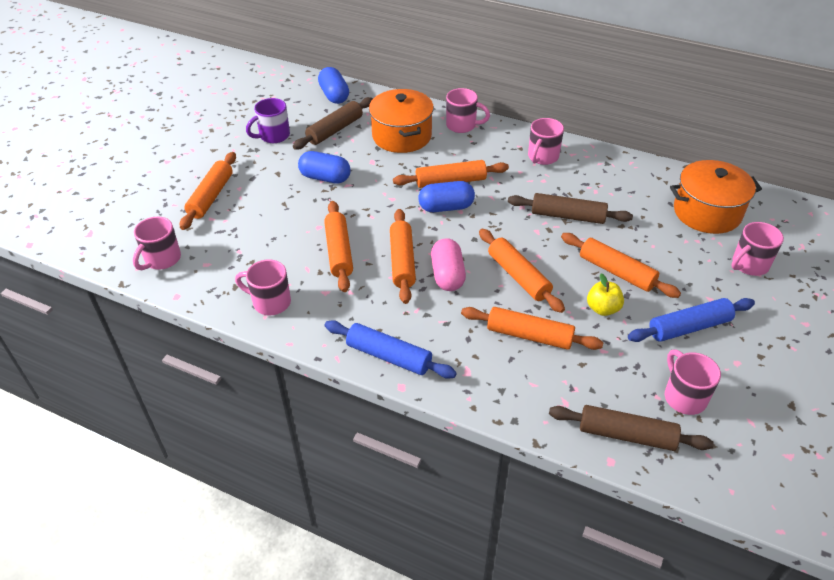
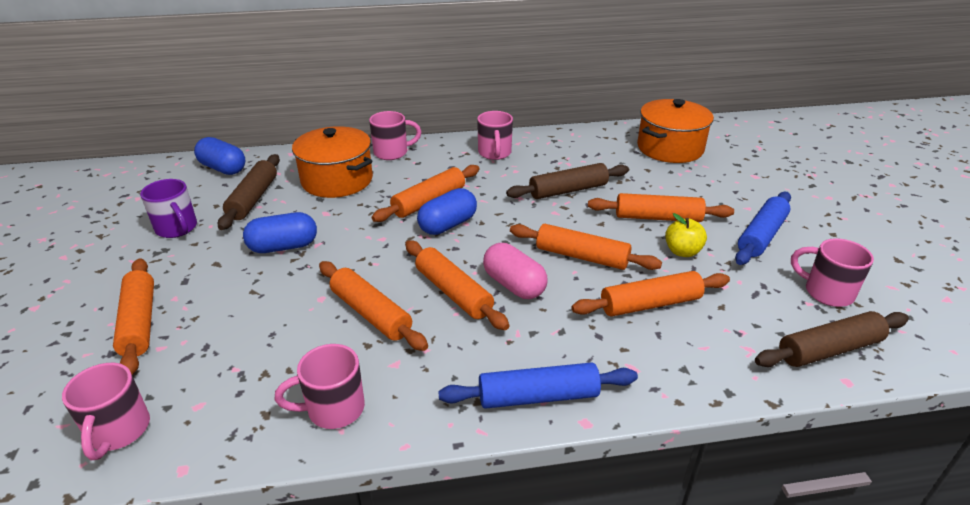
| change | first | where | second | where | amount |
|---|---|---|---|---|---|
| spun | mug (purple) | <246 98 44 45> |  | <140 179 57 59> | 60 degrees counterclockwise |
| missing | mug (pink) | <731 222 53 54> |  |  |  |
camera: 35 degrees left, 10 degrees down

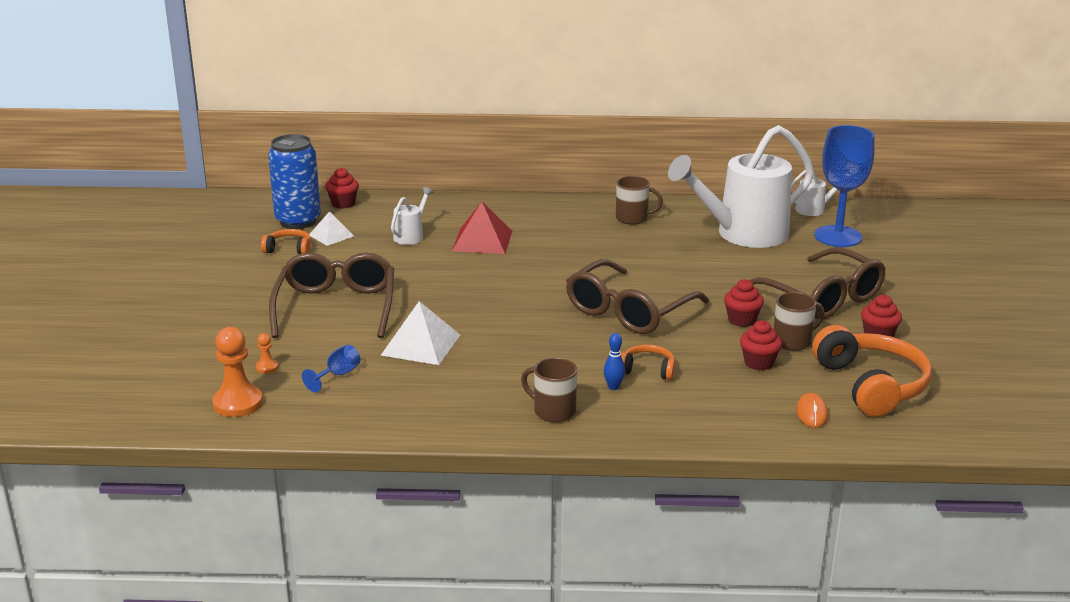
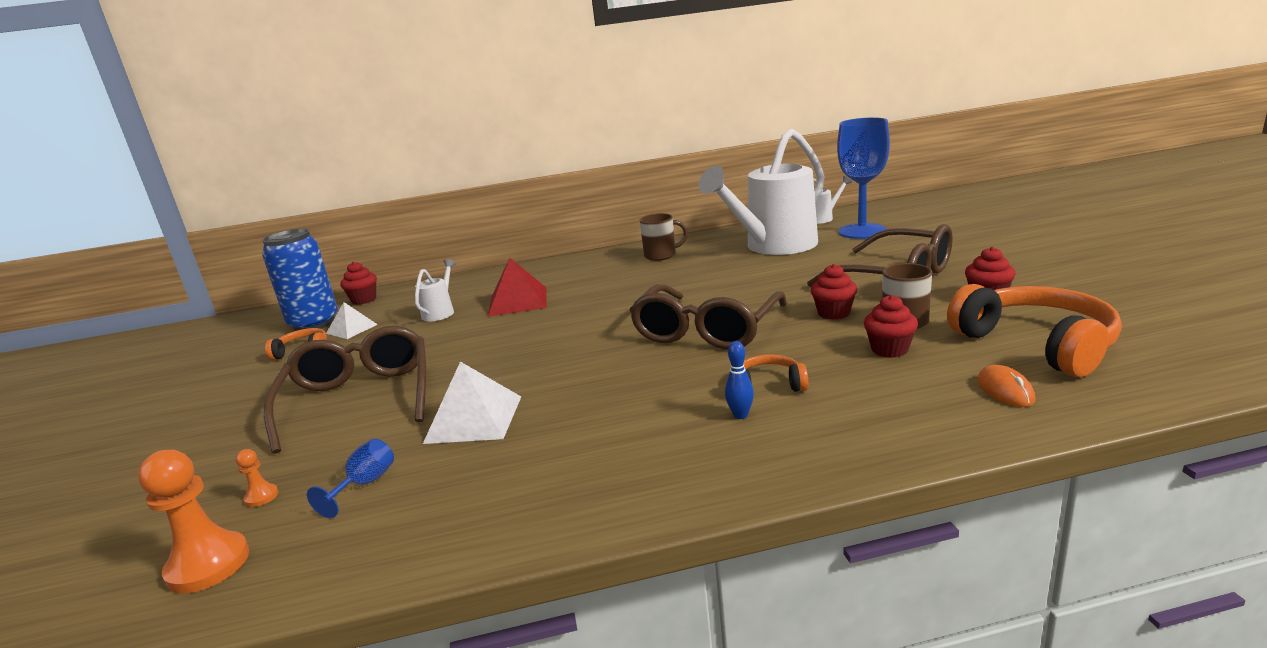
| change | first | where | second | where | amount |
|---|---|---|---|---|---|
| missing | mug (brown) | <521 358 56 64> |  |  |  |
camera: 10 degrees left, 5 degrees down

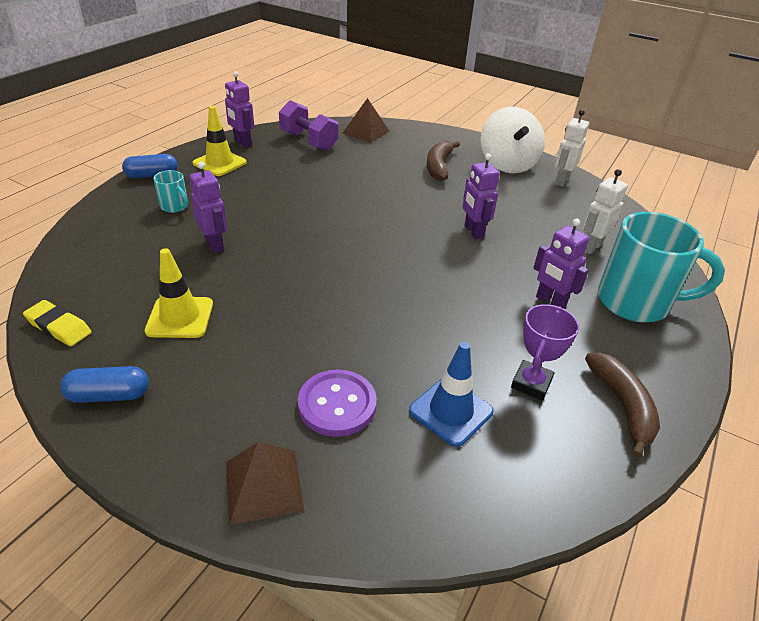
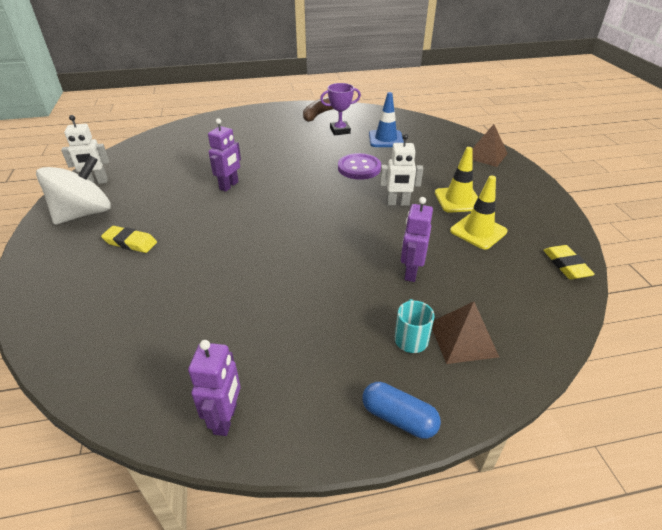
| change | first | where | second | where | amount |
|---|---|---|---|---|---|
| missing | capsule (blue) | <60 366 89 37> |  |  |  |
| relocated | traffic cone (yellow) | <193 106 54 70> |  | <435 147 43 66> |  |
| missing | dumbbell (purple) | <279 100 59 51> |  |  |  |
| relocated | button (purple) | <298 369 79 68> |  | <338 153 43 27> |  |
| relocated | pyramid (brown) | <343 98 47 45> |  | <432 301 67 63> |  |
| exchanged | banana (brown) | <427 141 33 40> | eraser (yellow) | <101 226 56 27> |  |
| missing | robot (purple) | <534 219 55 90> |  |  |  |
| relocated | robot (white) | <582 169 46 85> |  | <380 134 43 72> |  |
| missing | mug (turquoise) | <598 212 127 111> |  |  |  |
camera: 130 degrees left, 0 degrees up

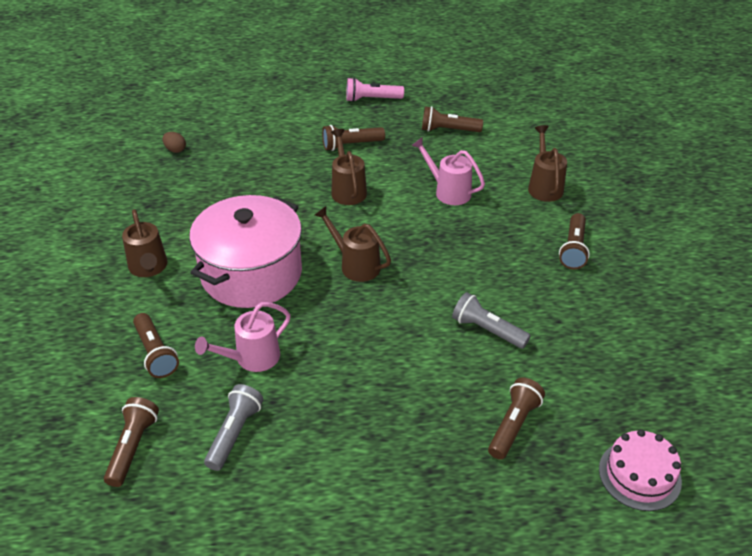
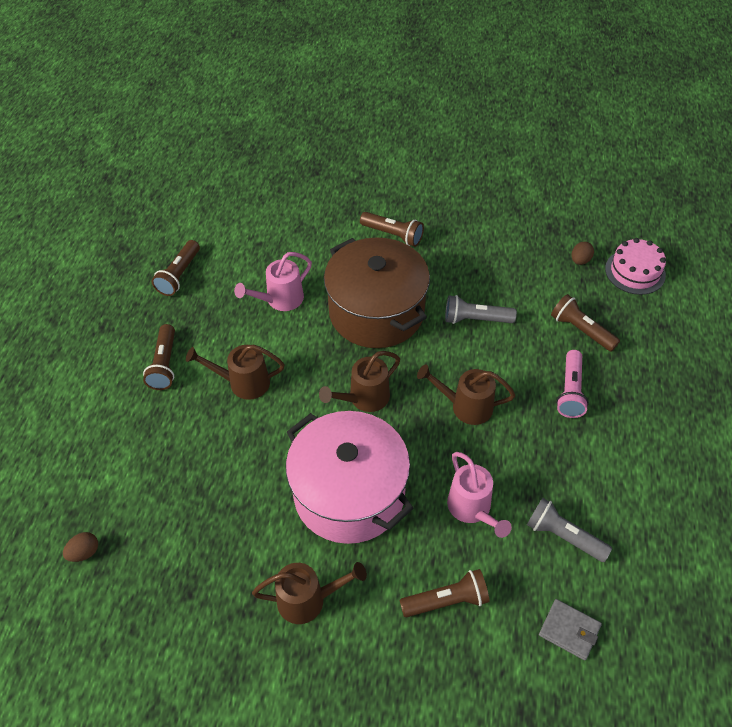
| change | first | where | second | where | amount |
|---|---|---|---|---|---|
| exchanged | flashlight (brown) | <104 397 55 90> | wallet (grey) | <539 599 63 61> |  |
| relocated | flashlight (pink) | <346 78 58 24> |  | <556 350 33 68> |  |
| spun | flashlight (grey) | <452 292 79 57> |  | <445 295 72 29> | 45 degrees clockwise |
| relocated | watering can (brown) | <528 125 39 77> |  | <417 364 98 61> |  |
| appeared |  |  | pot (brown) | <324 238 106 110> |  |
| appeared |  |  | egg (brown) | <572 242 22 23> |  |
camera: 75 degrees left, 10 degrees up

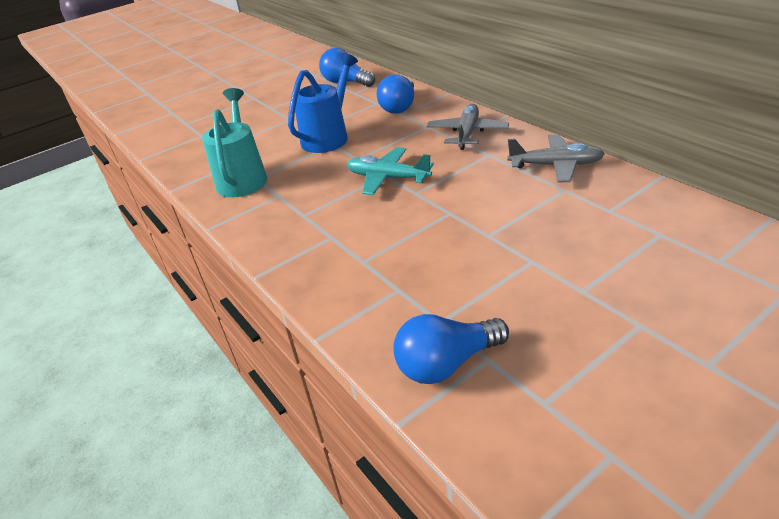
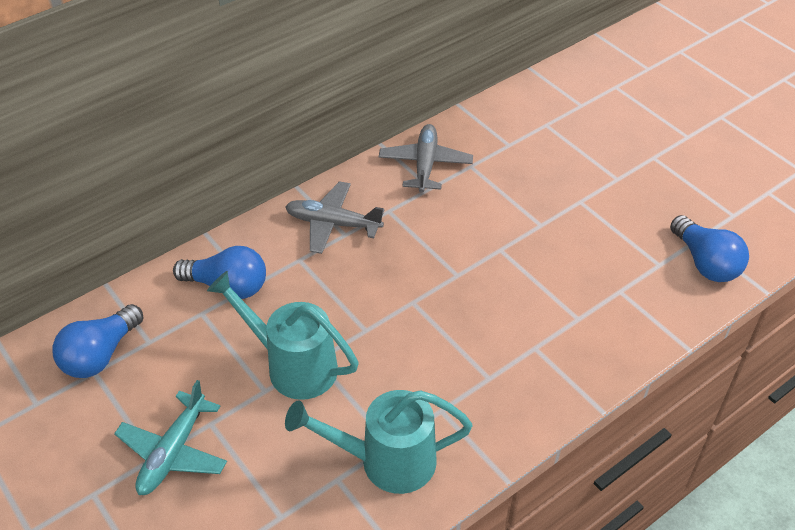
| change | first | where | second | where | amount |
|---|---|---|---|---|---|
| colour | watering can (blue) | <288 53 70 100> | watering can (turquoise) | <207 271 152 129> |  |
| relocated | plane (turquoise) | <347 147 87 48> |  | <114 380 113 115> |  |
camera: 95 degrees left, 10 degrees up

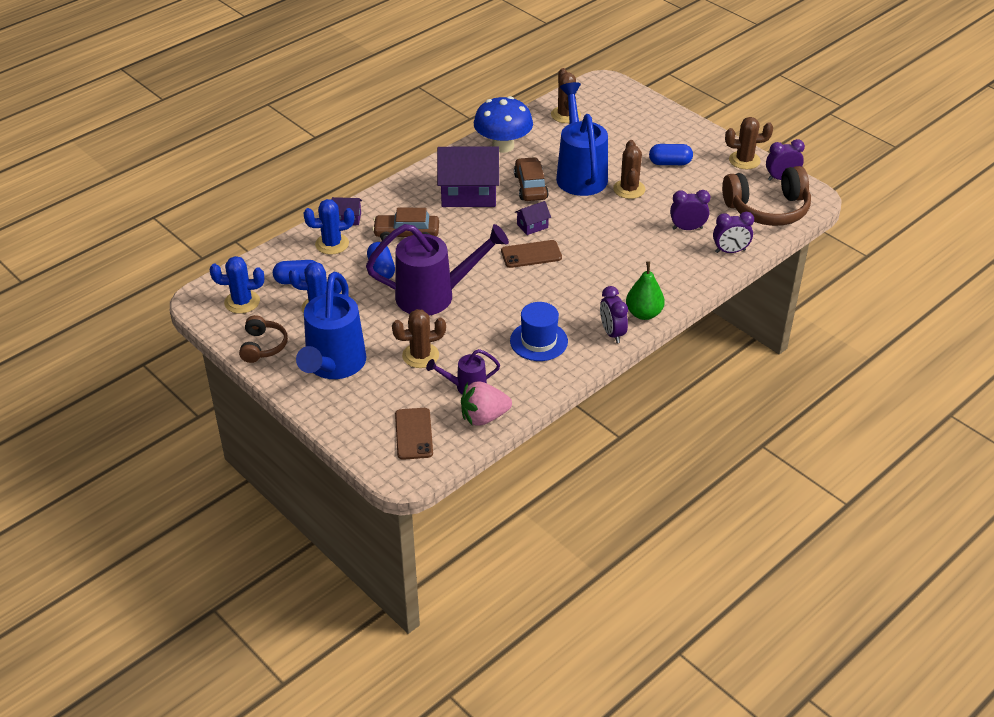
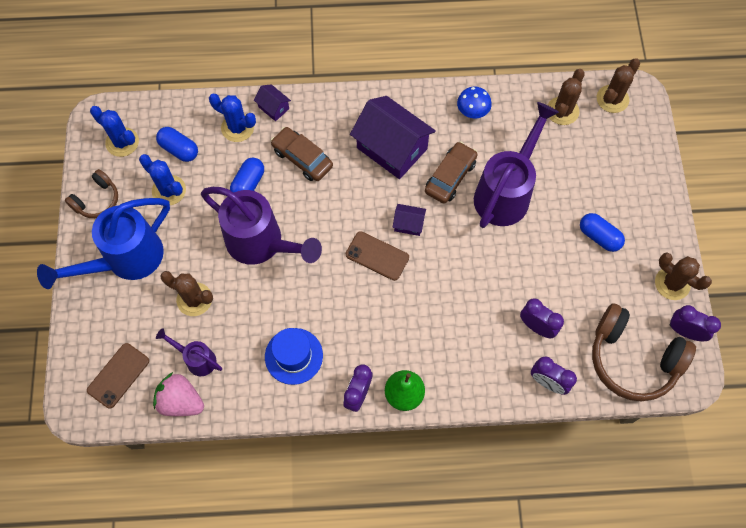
| change | first | where | second | where | amount |
|---|---|---|---|---|---|
| size | mushroom (blue) | <474 96 59 57> |  | <457 87 35 31> | x0.54 |
| colour | watering can (blue) | <556 82 52 114> | watering can (purple) | <474 102 85 126> |  |
| relocated | cactus (brown) | <613 140 32 59> |  | <597 58 43 55> |  |
camera: 40 degrees right, 25 degrees up

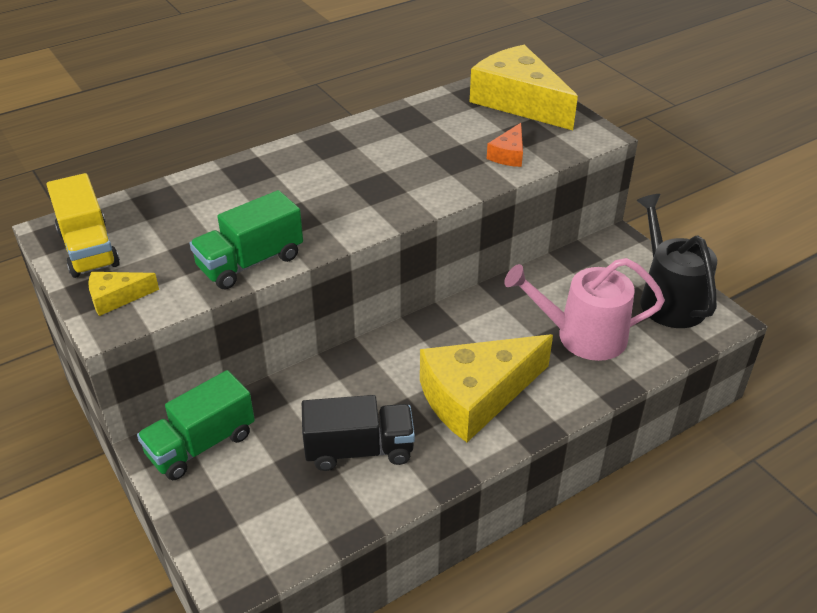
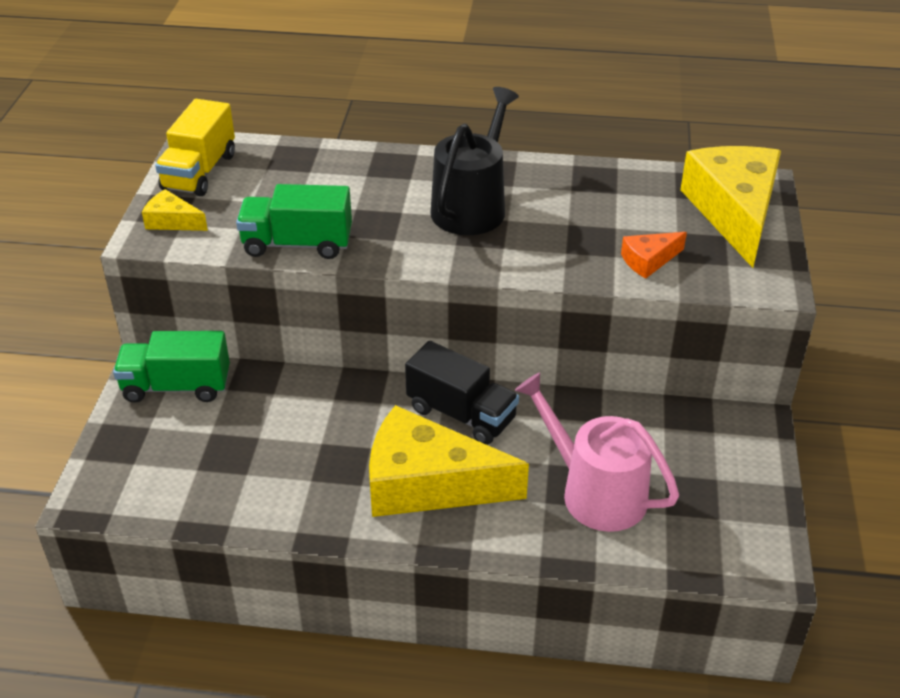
| change | first | where | second | where | amount |
|---|---|---|---|---|---|
| relocated | truck (black) | <302 395 113 76> |  | <405 341 114 104> |  |
| relocated | watering can (black) | <637 194 80 134> |  | <430 87 89 148> |  |
camera: 40 degrees right, 0 degrees up

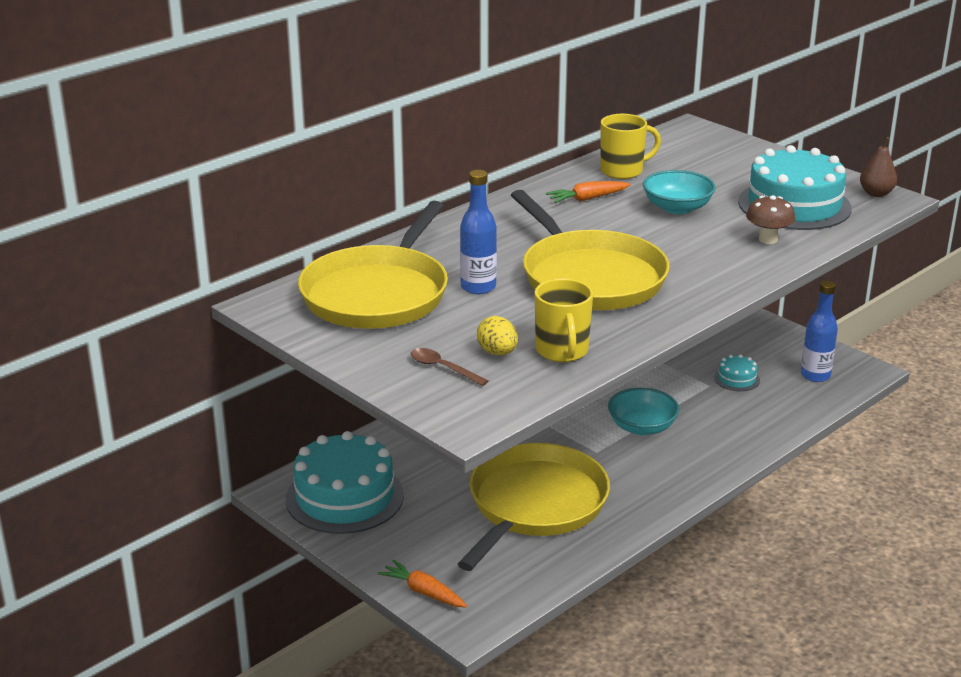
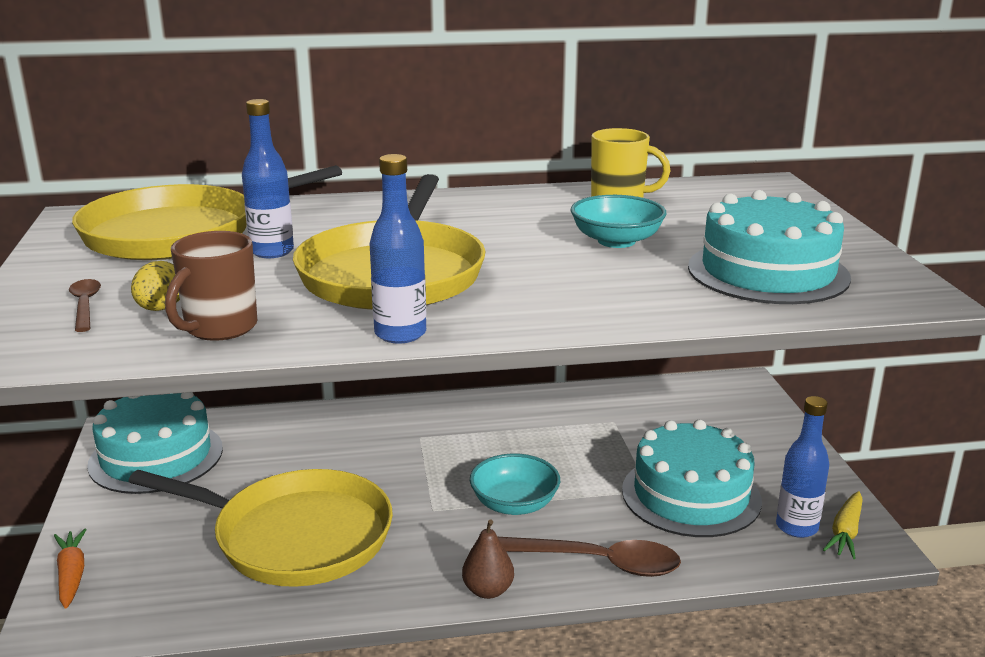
| change | first | where | second | where | amount |
|---|---|---|---|---|---|
| spun | pan (yellow) | <458 443 152 128> |  | <128 469 265 118> | 45 degrees clockwise |
| colour | mug (yellow) | <534 279 59 83> | mug (brown) | <165 231 92 110> |  |
| missing | carrot (orange) | <546 181 85 22> |  |  |  |
| size | cake (turquoise) | <714 354 46 37> |  | <622 420 140 117> | x2.30 |
| missing | mushroom (brown) | <746 195 49 49> |  |  |  |
| relocated | pear (brown) | <860 137 37 60> |  | <462 520 52 79> |  |
| appeared |  |  | bottle (blue) | <370 154 56 190> |  |
| appeared |  |  | spoon (brown) | <498 537 183 40> |  |
| appeared |  |  | carrot (yellow) | <823 491 40 68> |  |
camera: 35 degrees right, 5 degrees down

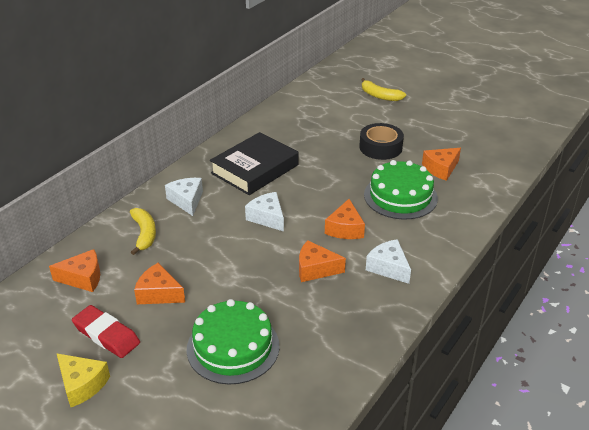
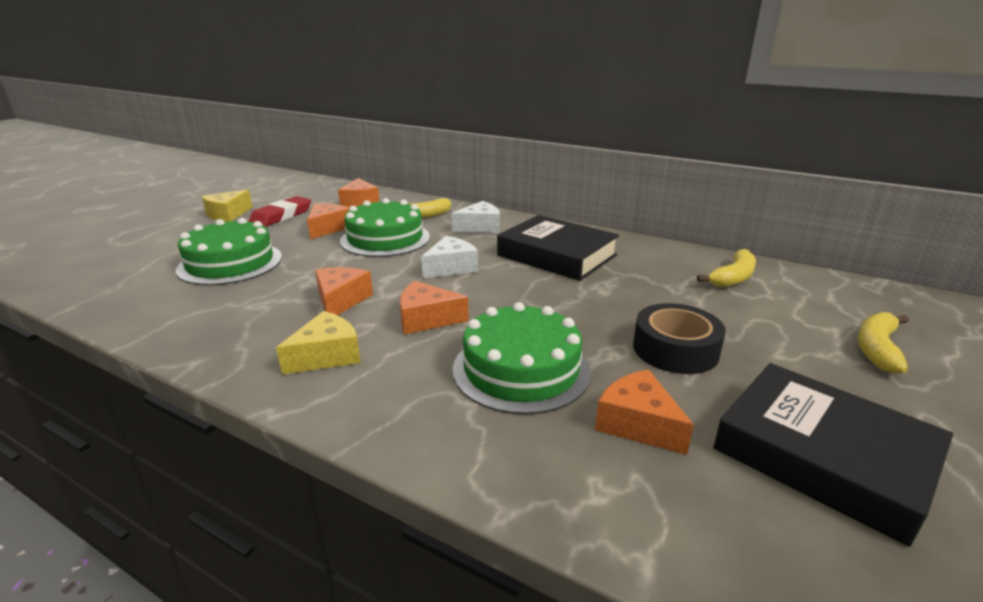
| change | first | where | second | where | amount |
|---|---|---|---|---|---|
| colour | cheese (white) | <366 239 45 45> | cheese (yellow) | <276 311 85 64> |  |
| appeared |  |  | cake (green) | <340 198 90 59> |  |
| appeared |  |  | banana (yellow) | <697 249 59 39> |  |
| appeared |  |  | book (black) | <713 363 240 184> |  |
camera: 85 degrees right, 10 degrees down

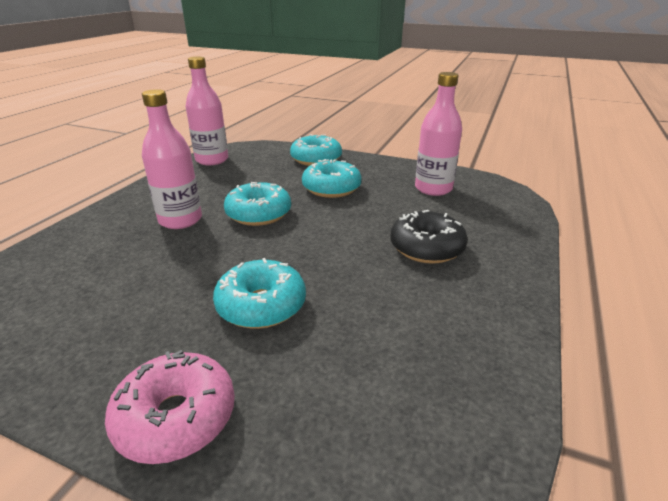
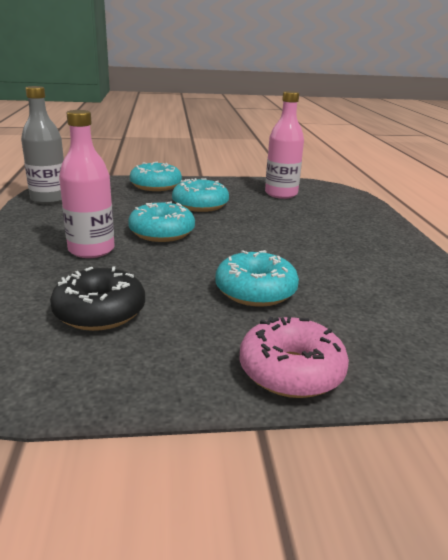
| change | first | where | second | where | amount |
|---|---|---|---|---|---|
| colour | bottle (pink) | <185 57 43 108> | bottle (grey) | <21 86 43 118> |  |
| relocated | donut (black) | <390 210 78 54> |  | <50 266 95 65> |  |
camera: 30 degrees left, 5 degrees down

